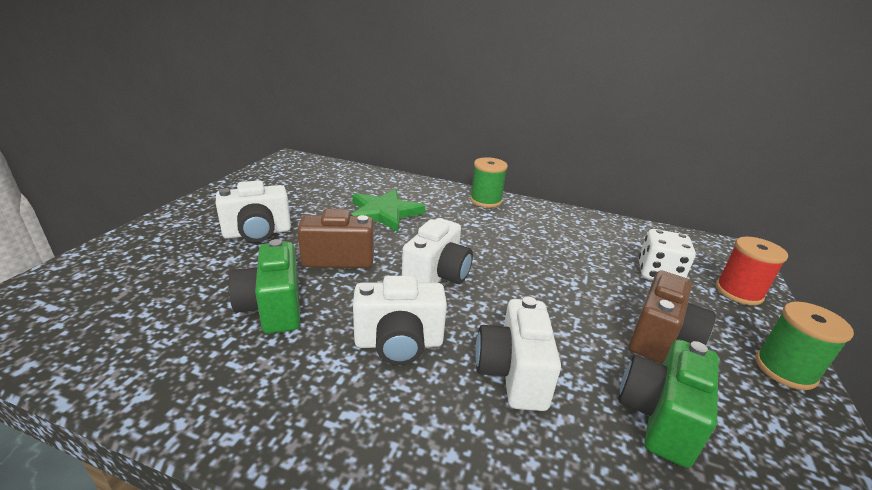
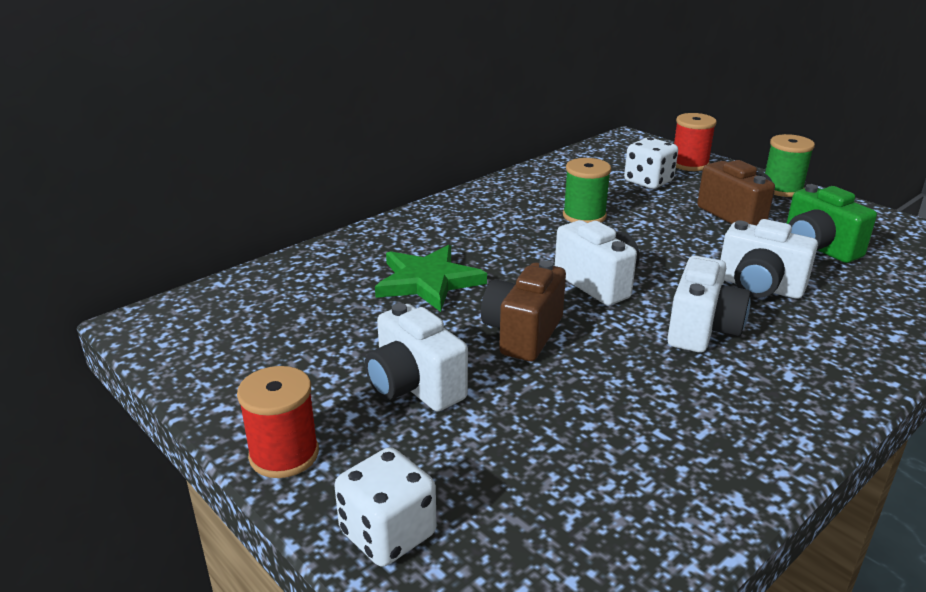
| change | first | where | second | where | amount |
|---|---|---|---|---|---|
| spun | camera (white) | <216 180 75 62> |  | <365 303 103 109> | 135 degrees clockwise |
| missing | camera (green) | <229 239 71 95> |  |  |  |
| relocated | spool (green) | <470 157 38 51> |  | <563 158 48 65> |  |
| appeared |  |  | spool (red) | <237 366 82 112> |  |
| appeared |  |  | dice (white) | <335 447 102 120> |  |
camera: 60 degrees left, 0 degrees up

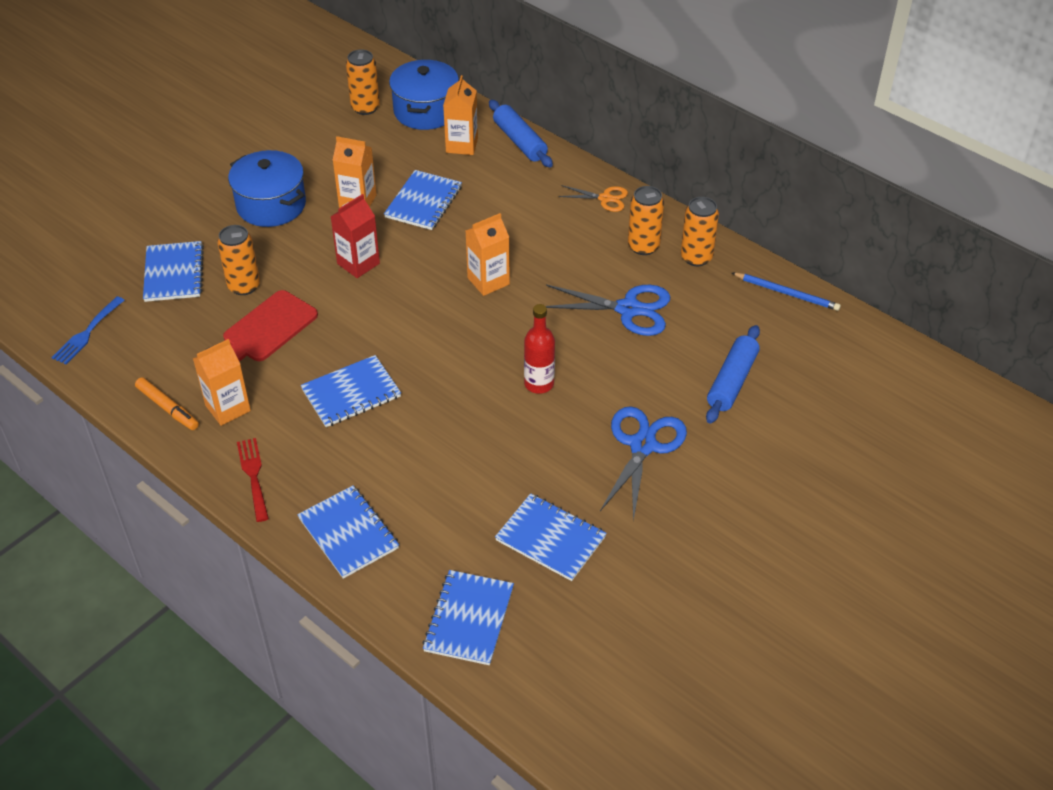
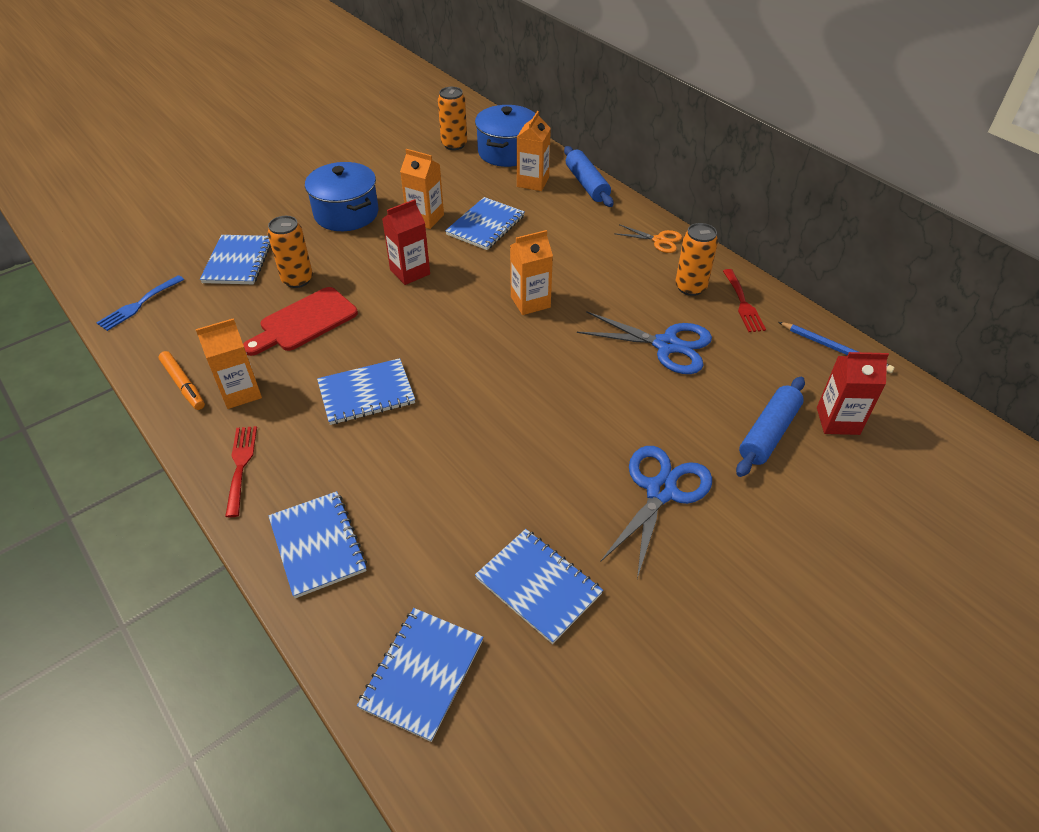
| change | first | where | second | where | amount |
|---|---|---|---|---|---|
| missing | bottle (red) | <524 304 31 90> |  |  |  |
| exchanged | can (orange) | <681 197 38 69> | fork (red) | <723 269 43 63> |  |
| appeared |  |  | carton (red) | <817 352 72 83> |  |
camera: 10 degrees right, 0 degrees up

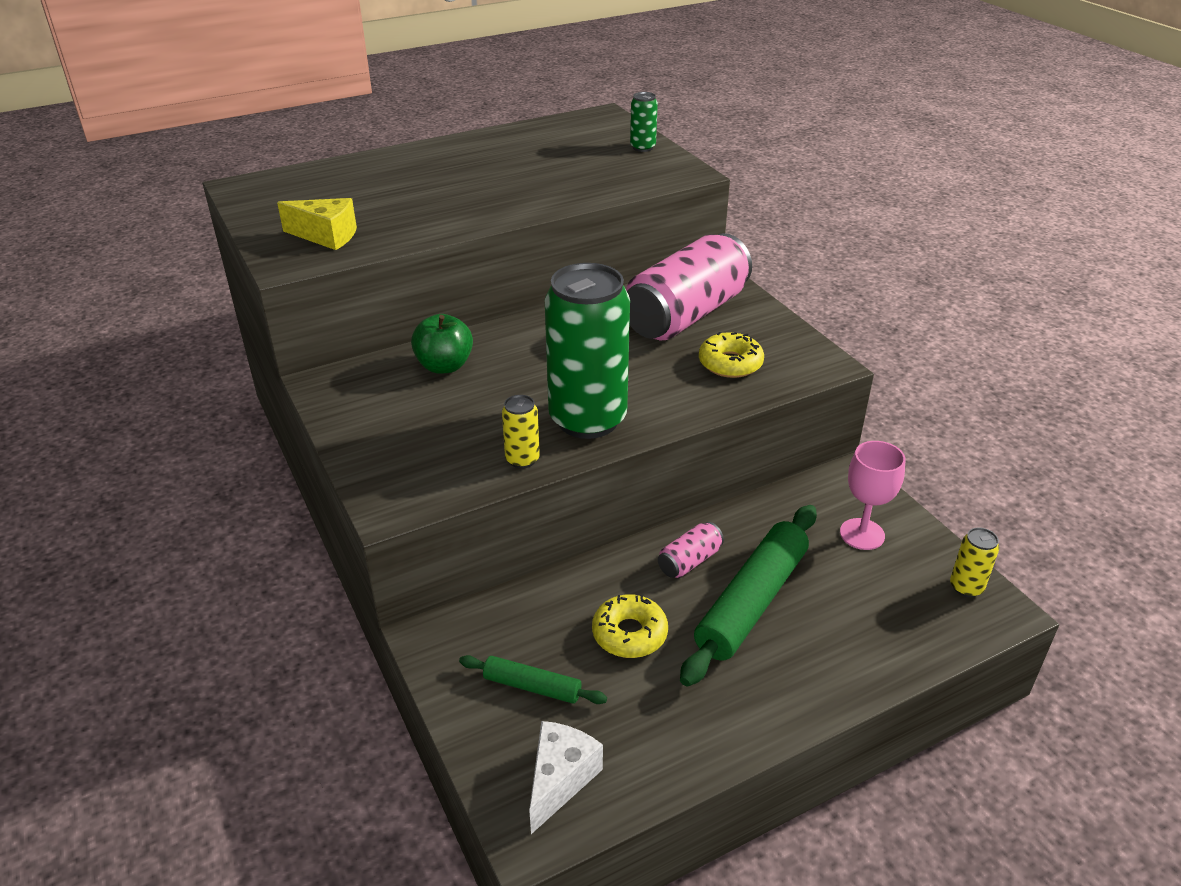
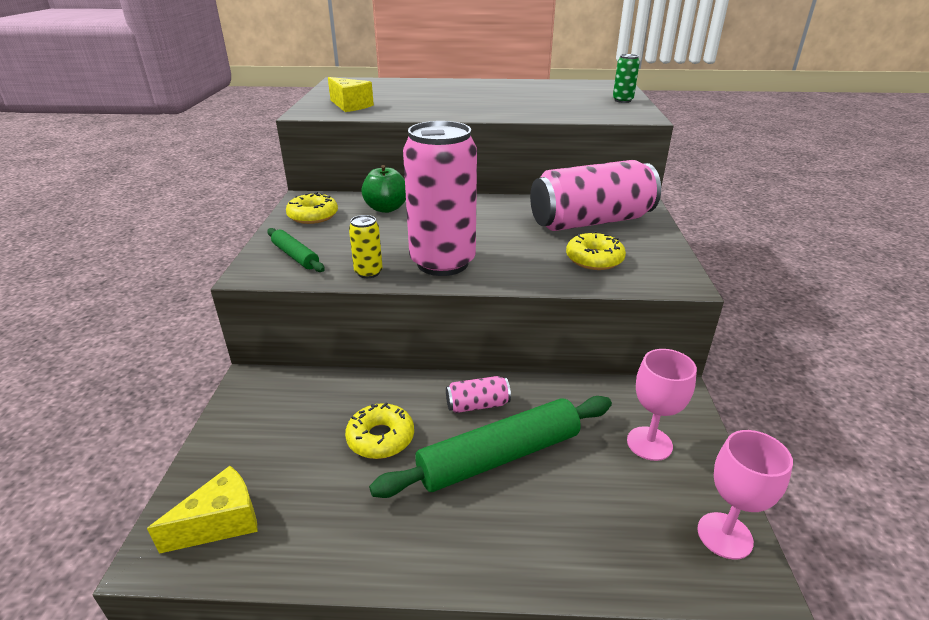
| change | first | where | second | where | amount |
|---|---|---|---|---|---|
| relocated | rolling pin (green) | <459 655 148 49> |  | <267 228 58 44> |  |
| colour | cheese (white) | <529 721 74 113> | cheese (yellow) | <147 466 111 88> |  |
| colour | can (green) | <545 263 85 176> | can (pink) | <403 121 74 155> |  |
| exchanged | can (yellow) | <950 527 49 70> | goblet (pink) | <697 430 96 130> |  |
| appeared |  |  | donut (yellow) | <286 192 52 32> |  |
camera: 30 degrees right, 5 degrees down

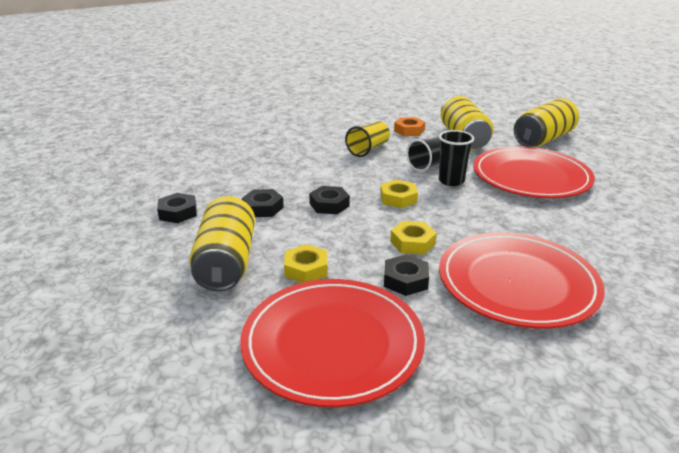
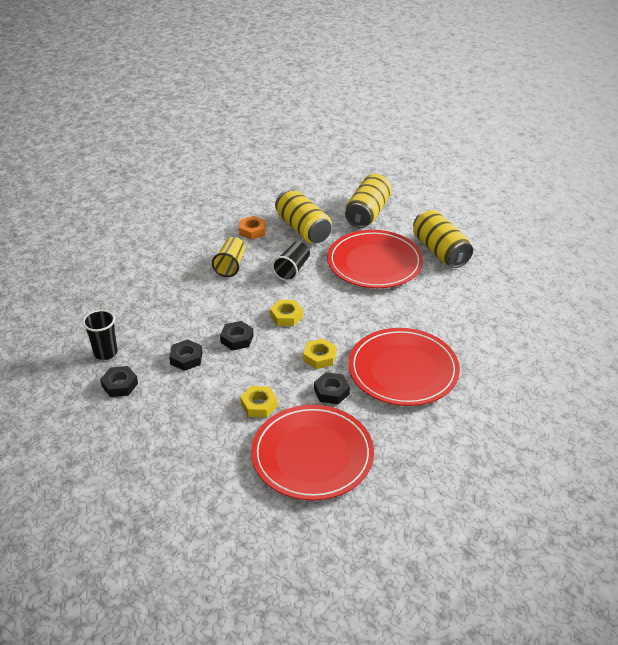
| change | first | where | second | where | amount |
|---|---|---|---|---|---|
| relocated | can (yellow) | <189 196 66 95> |  | <413 210 60 58> |  |
| relocated | cup (black) | <439 130 35 56> |  | <82 310 36 50> |  |
camera: 25 degrees left, 10 degrees up

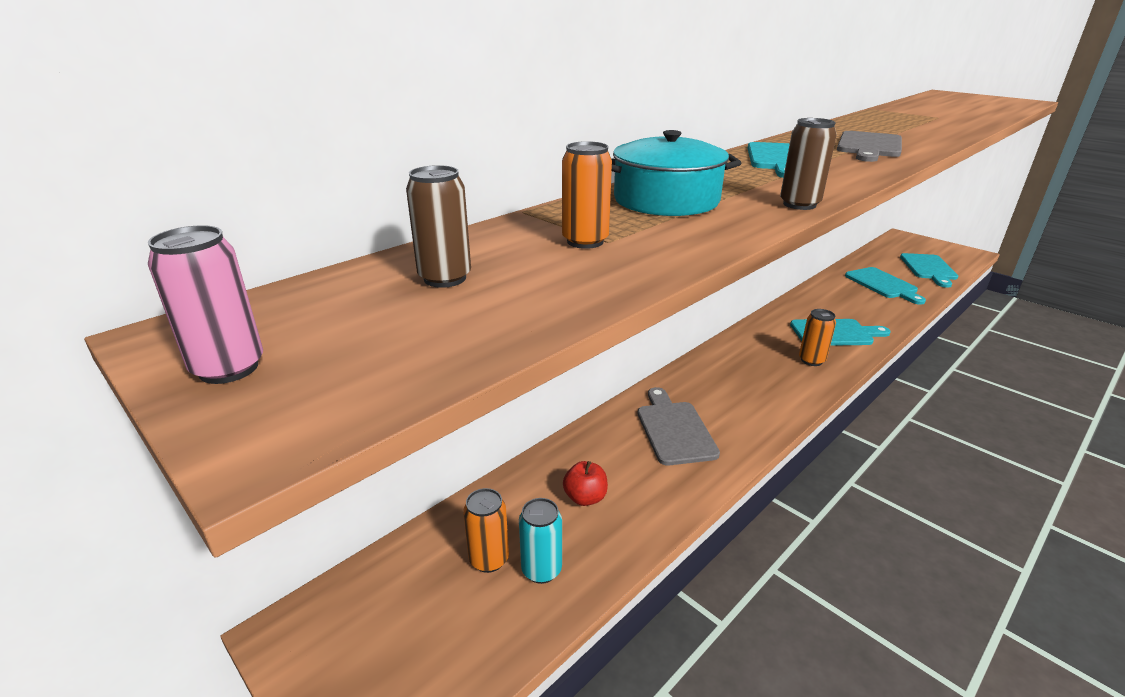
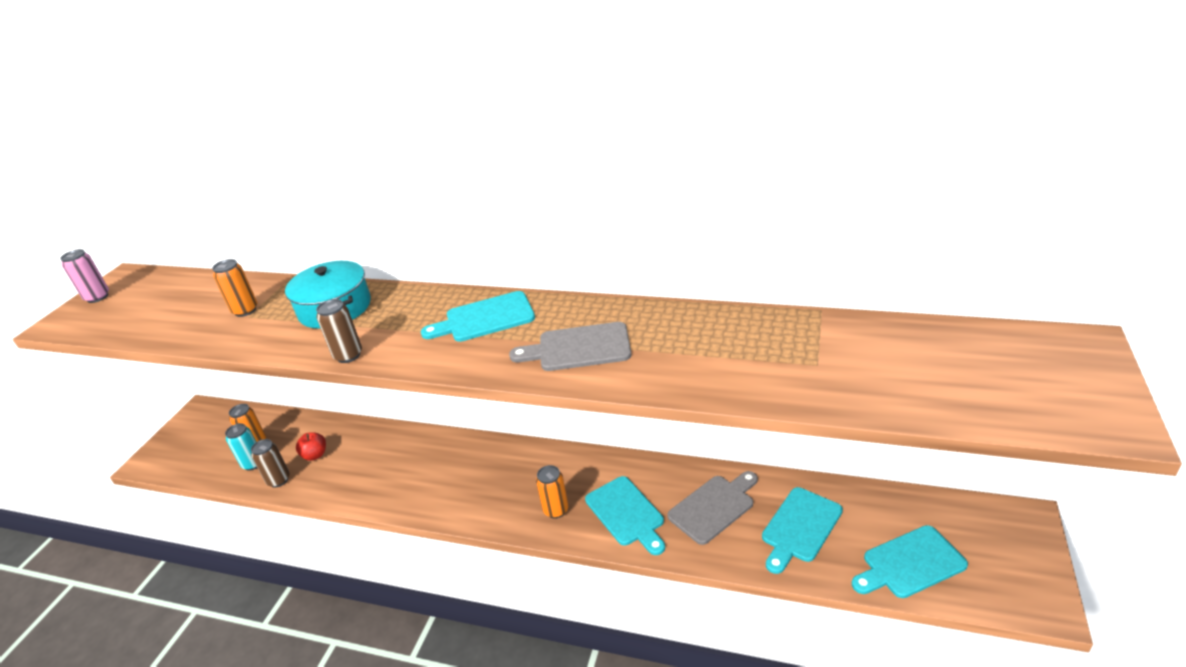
| change | first | where | second | where | amount |
|---|---|---|---|---|---|
| relocated | can (brown) | <406 165 65 123> |  | <251 439 39 49> |  |
| relocated | cutting board (grey) | <637 387 83 78> |  | <667 471 91 74> |  |
camera: 65 degrees right, 5 degrees up

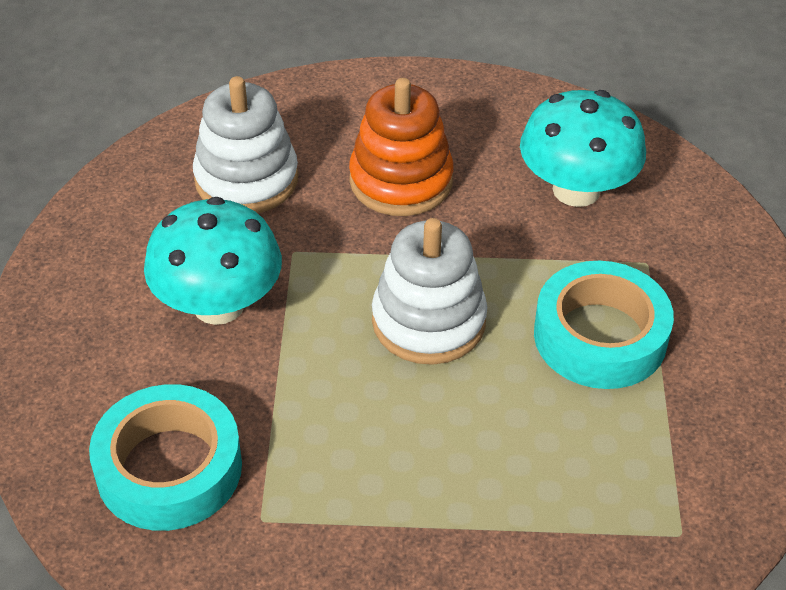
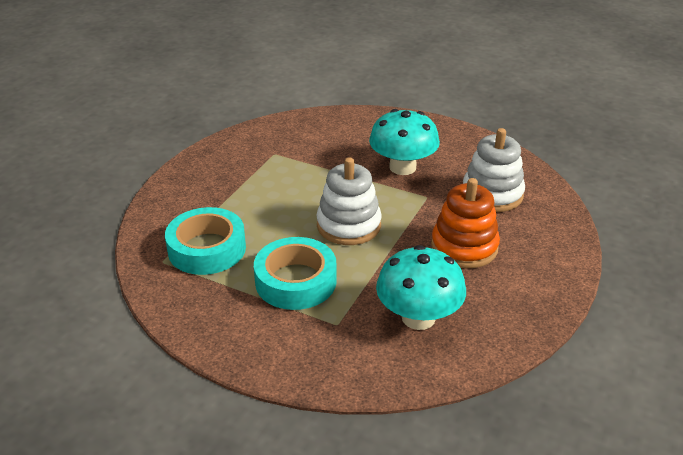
| change | first | where | second | where | amount |
|---|---|---|---|---|---|
| relocated | tape (turquoise) | <89 384 153 147> |  | <165 207 81 68> |  |
camera: 115 degrees right, 10 degrees down

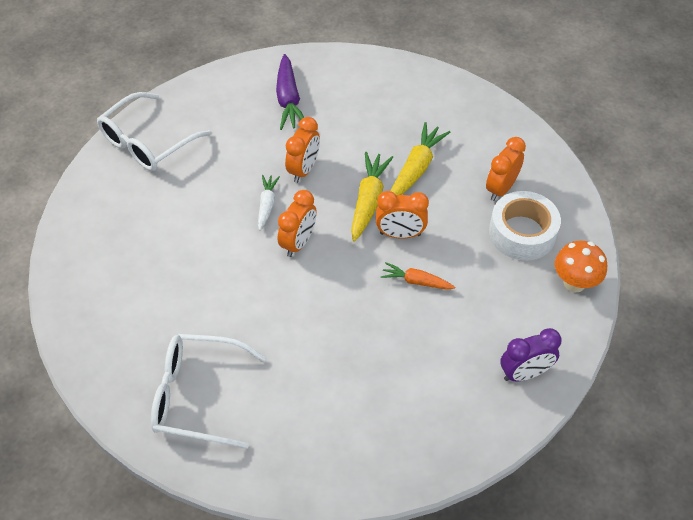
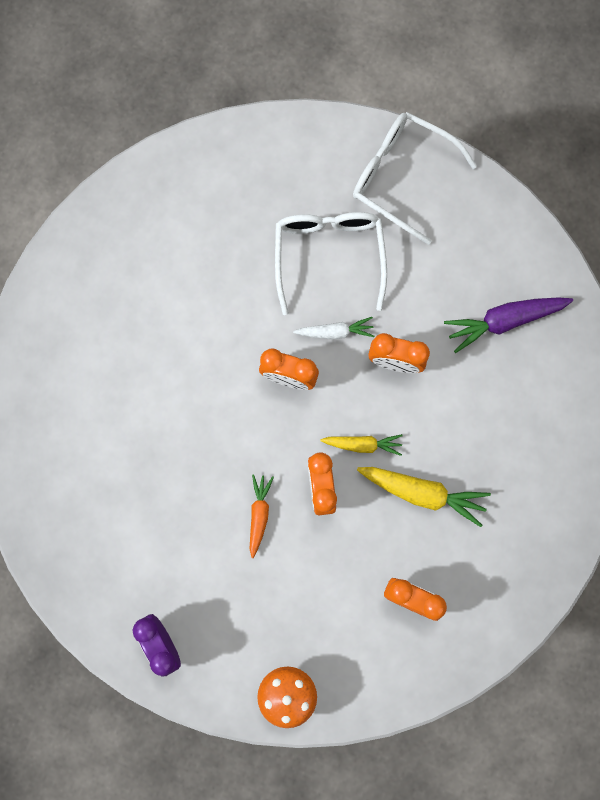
| change | first | where | second | where | amount |
|---|---|---|---|---|---|
| relocated | glasses (white) | <151 334 116 115> |  | <275 212 112 103> |  |
| size | carrot (yellow) | <351 152 42 90> |  | <320 434 83 22> | x0.62 |
| missing | tape (white) | <489 191 72 69> |  |  |  |
camera: 80 degrees right, 25 degrees up

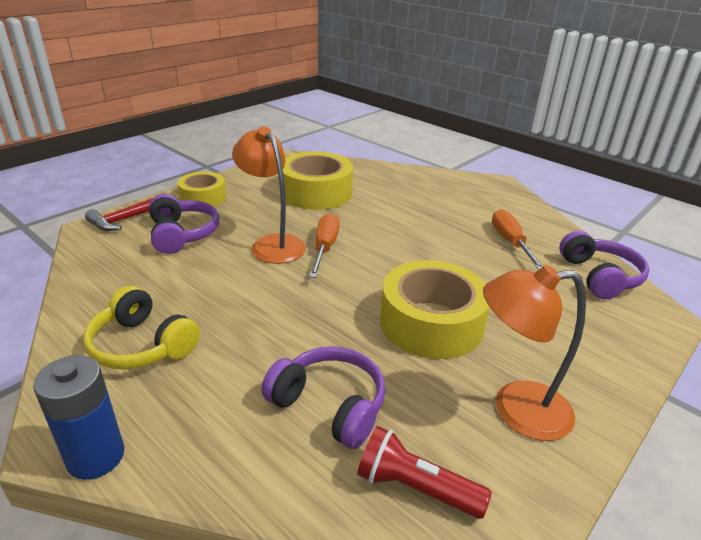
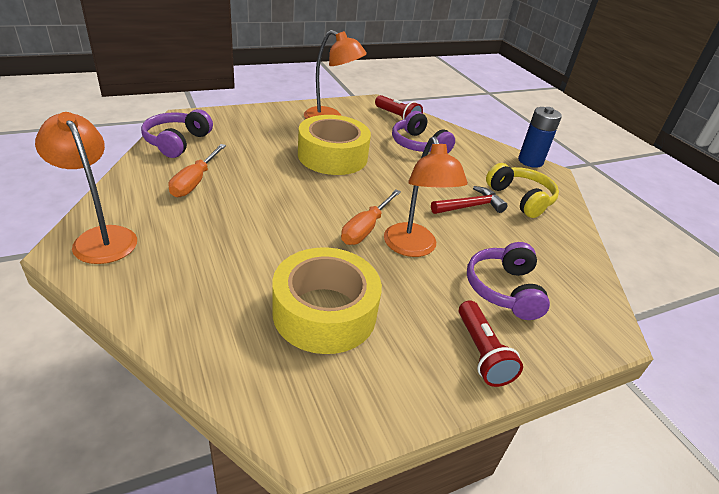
| change | first | where | second | where | amount |
|---|---|---|---|---|---|
| relocated | hammer (red) | <85 193 81 38> |  | <431 186 77 28> |  |
| exchanged | tape (yellow) | <177 172 49 34> | flashlight (red) | <459 300 64 87> |  |
| appeared |  |  | lamp (orange) | <35 112 102 152> |  |
camera: 160 degrees left, 5 degrees up

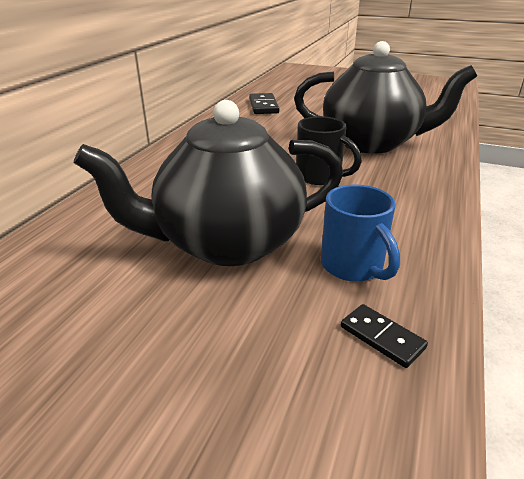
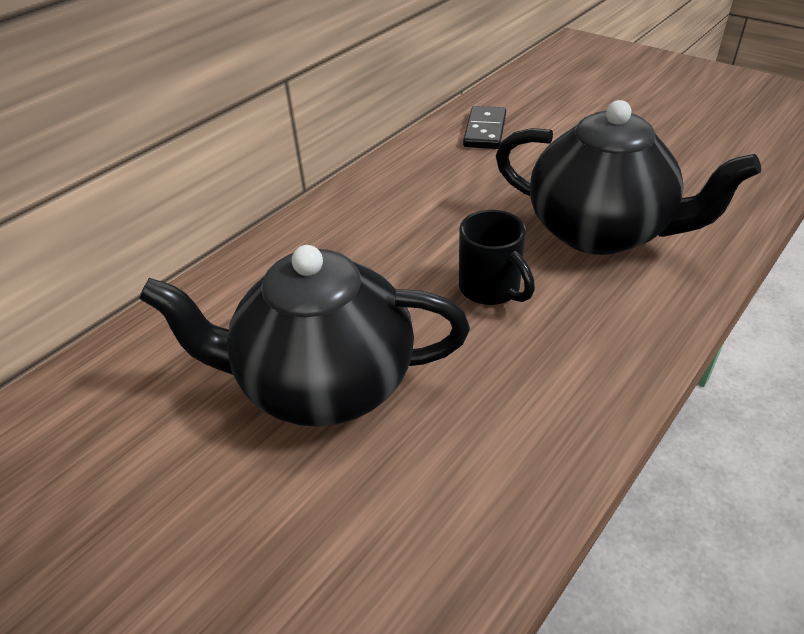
| change | first | where | second | where | amount |
|---|---|---|---|---|---|
| missing | mug (blue) | <321 184 79 98> |  |  |  |
| missing | domino (black) | <341 304 87 64> |  |  |  |
camera: 20 degrees right, 10 degrees up

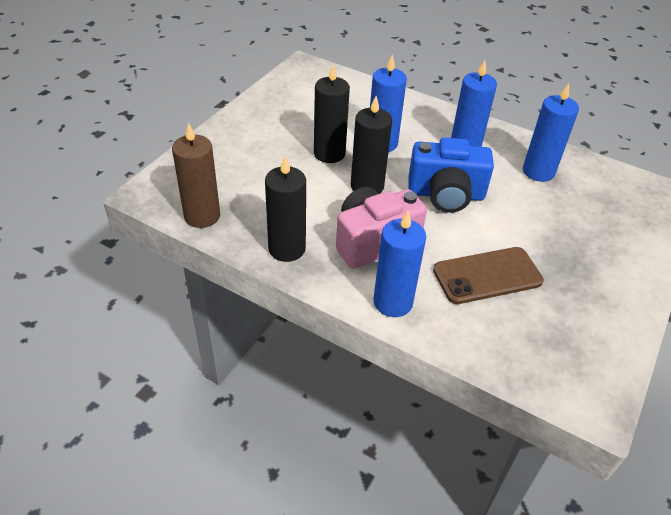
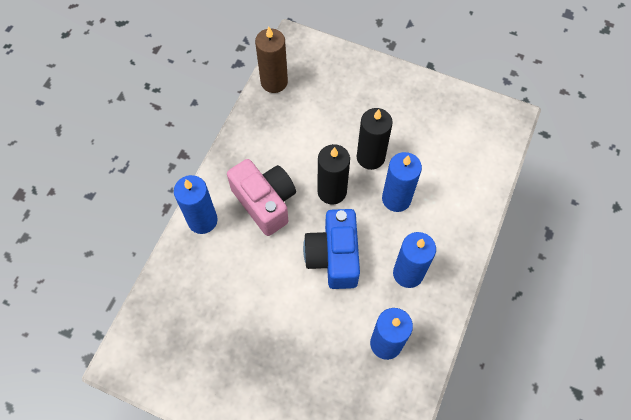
| change | first | where | second | where | amount |
|---|---|---|---|---|---|
| missing | candle (black) | <265 156 41 106> |  |  |  |
| missing | phone (brown) | <433 247 111 57> |  |  |  |
camera: 85 degrees right, 20 degrees up

